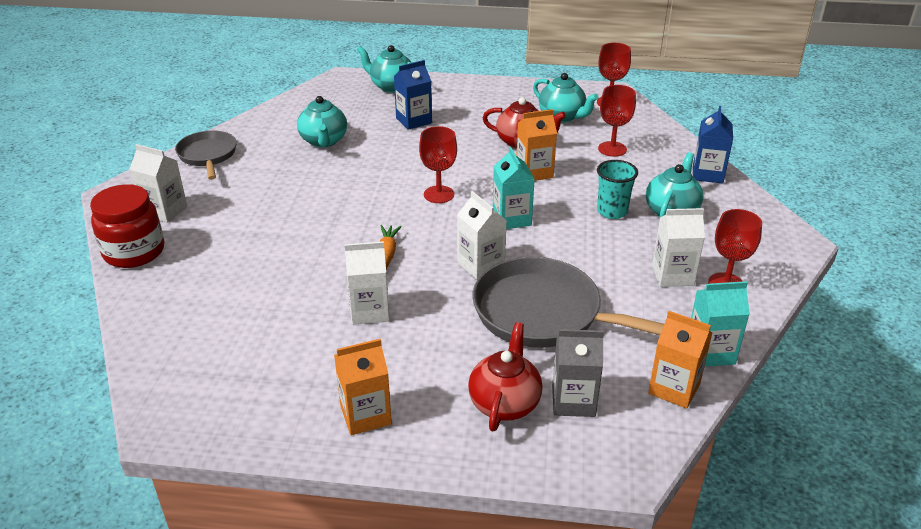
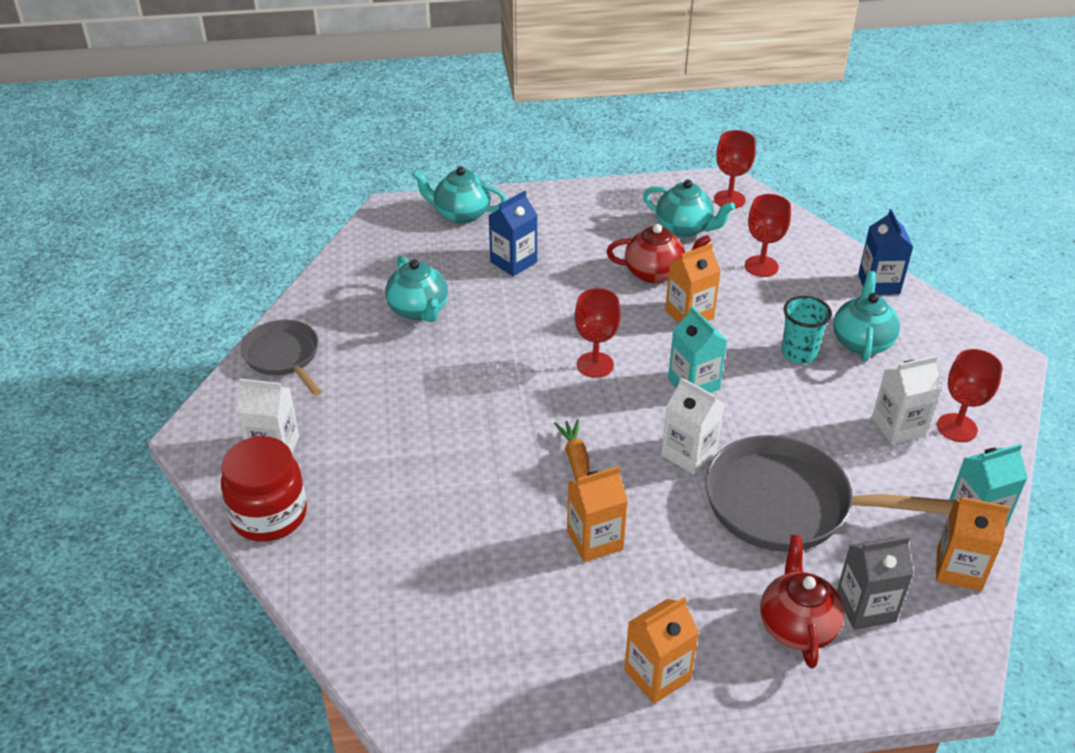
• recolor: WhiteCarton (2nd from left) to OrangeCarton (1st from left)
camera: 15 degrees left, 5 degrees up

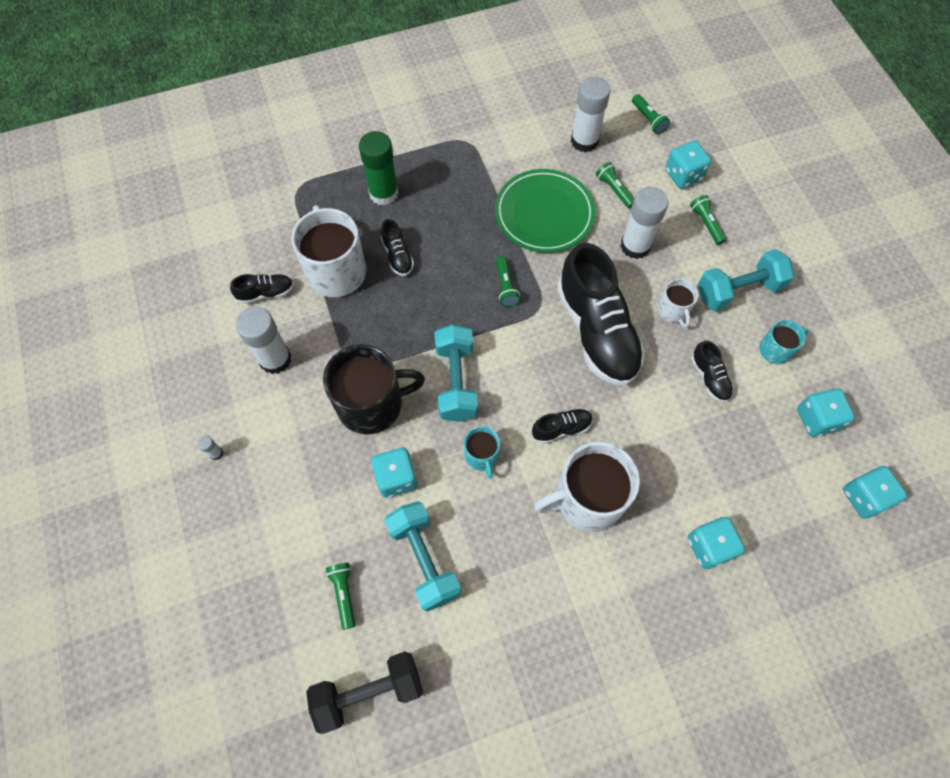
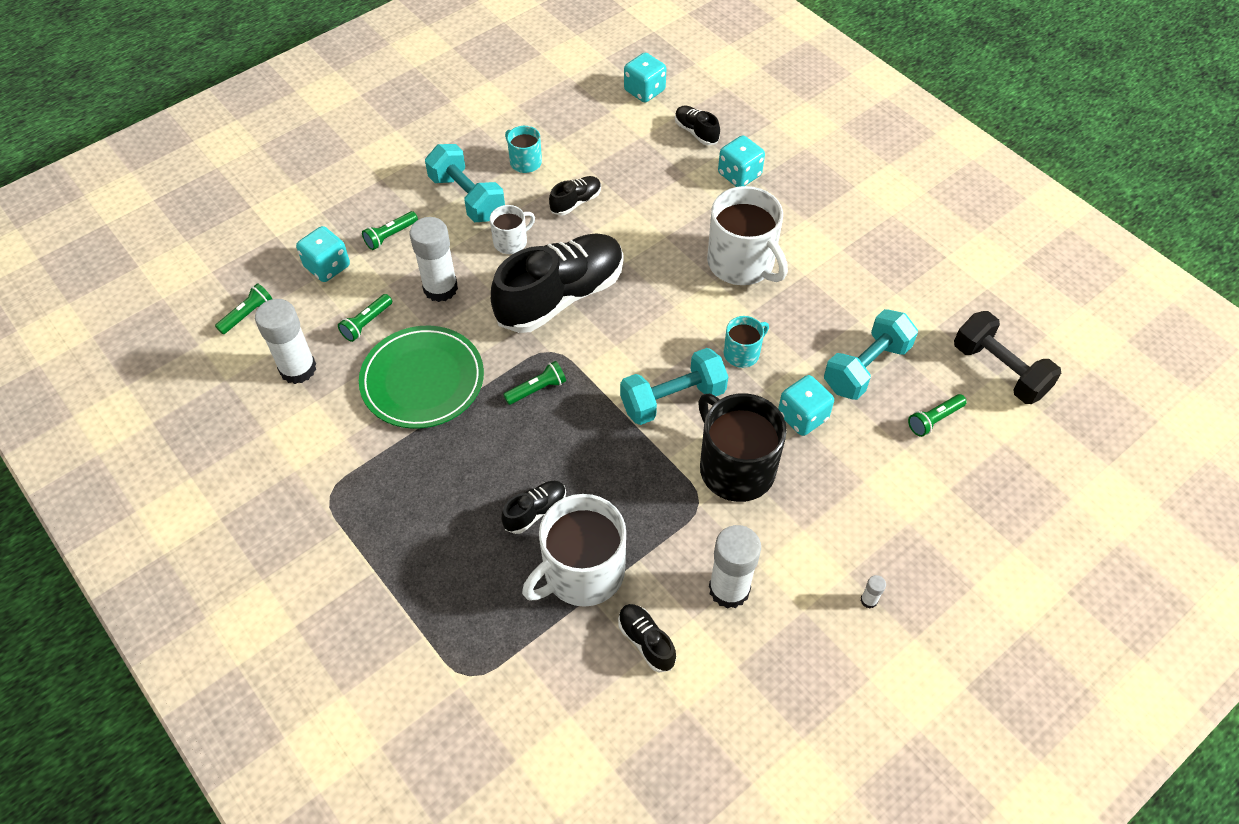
• delete: GreenGlueStick
• delete: TurquoiseDice (4th from left)
• move: BlackShoe (3rd from left in the first image) to BlackShoe (5th from left)
camera: 110 degrees left, 10 degrees down

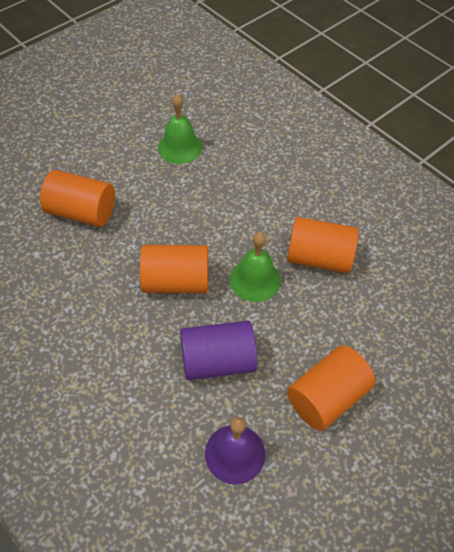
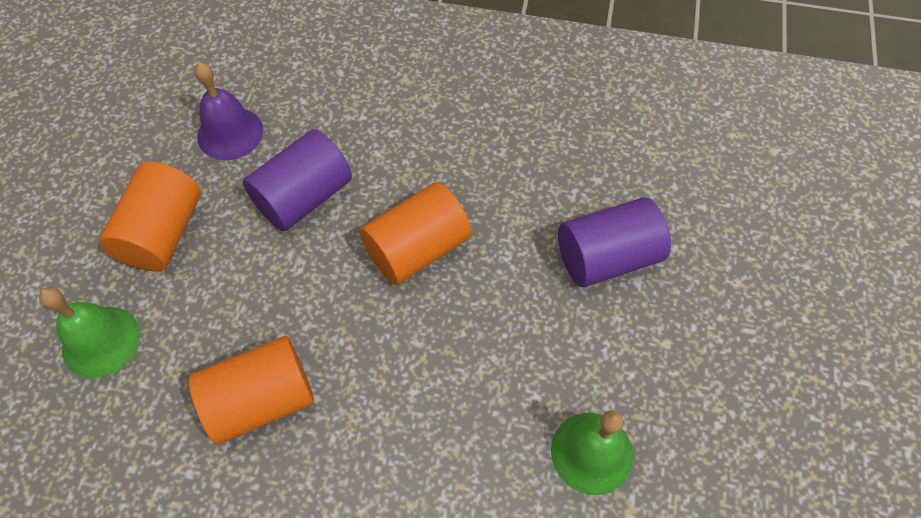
• move: GreenBell (2nd from left in the first image) to GreenBell (1st from left)
• recolor: OrangeCylinder (1st from left) to PurpleCylinder (2nd from left)
camera: 145 degrees right, 5 degrees up

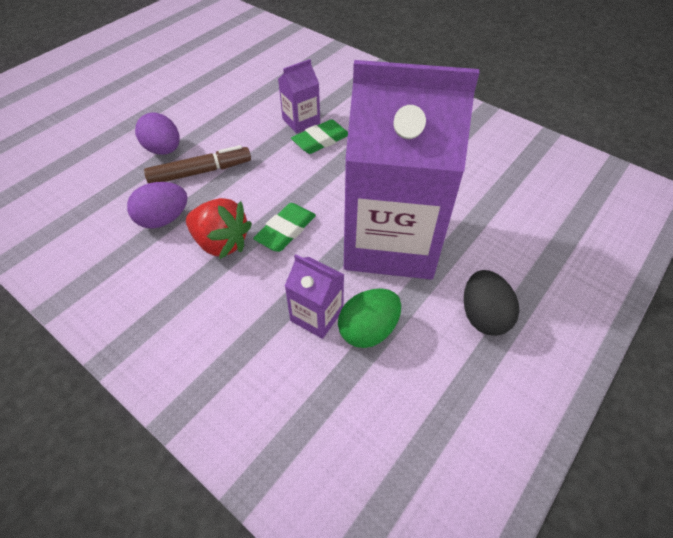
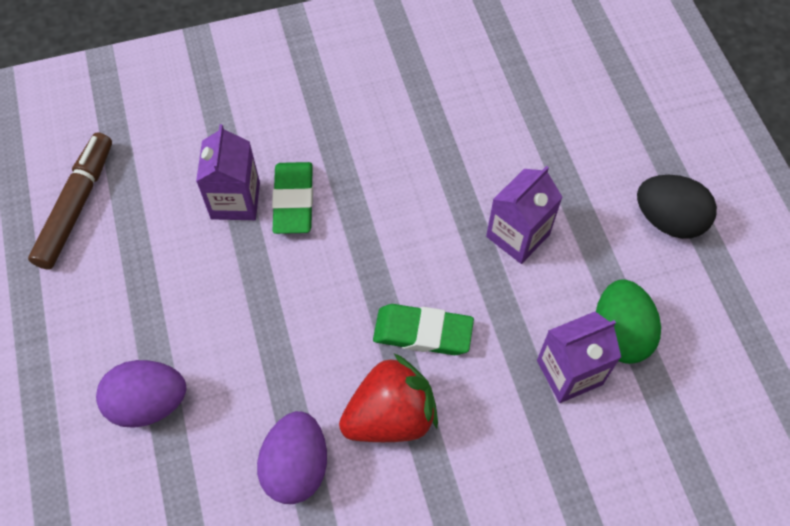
• move: BrownMarker
• rotate: GreenEraser (1st from left in the first image) 60 degrees counterclockwise
• resize: PurpleCarton (3rd from left in the first image) x0.41
camera: 55 degrees left, 10 degrees up

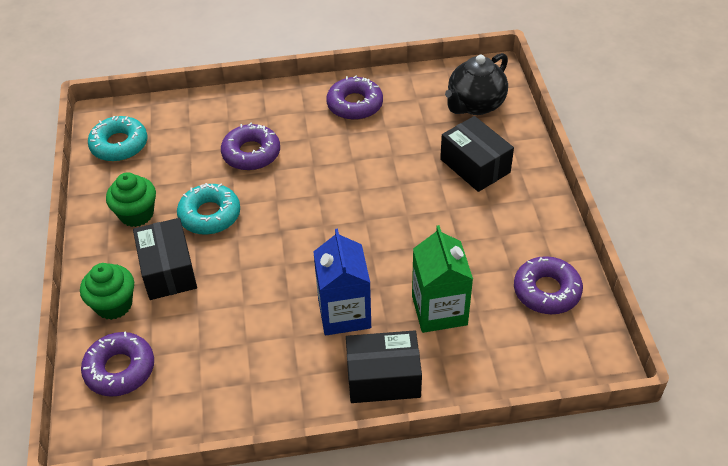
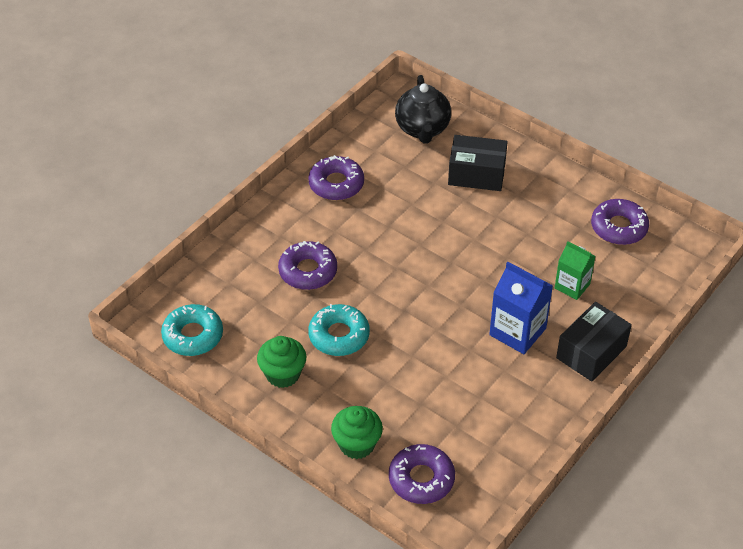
• delete: BlackBox (1st from left)
• resize: GreenCarton x0.65
camera: 45 degrees left, 0 degrees up

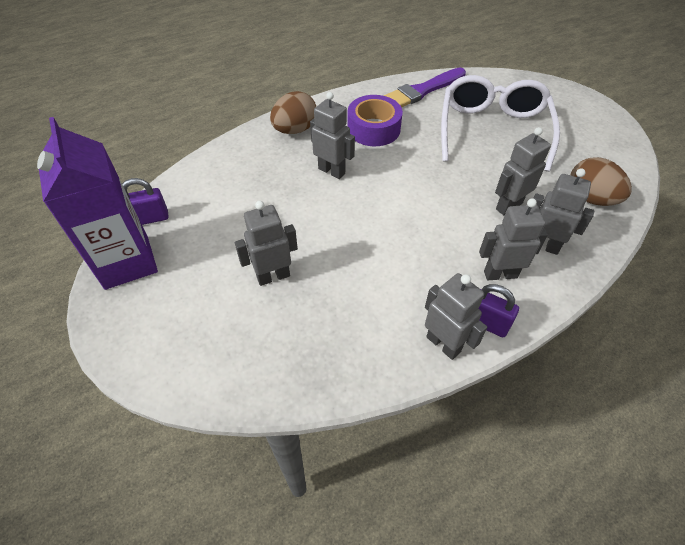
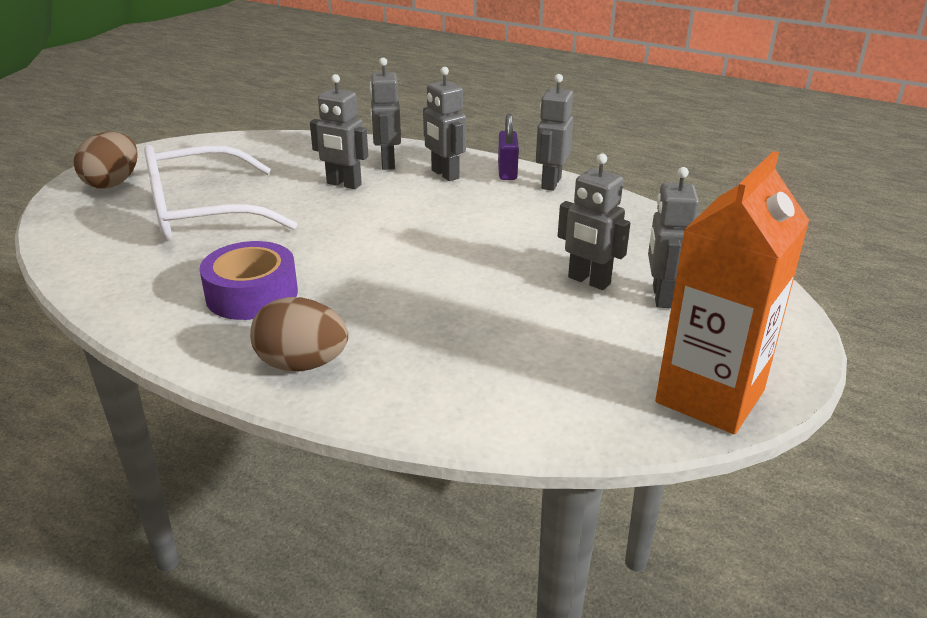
• delete: PurplePadlock (1st from left)
• delete: PurpleBrush
• move: GreyRobot (2nd from left in the first image) to GreyRobot (6th from left)
• move: BrownEgg (2nd from left in the first image) to BrownEgg (1st from left)
• recolor: PurpleCarton to OrangeCarton
camera: 120 degrees left, 20 degrees down

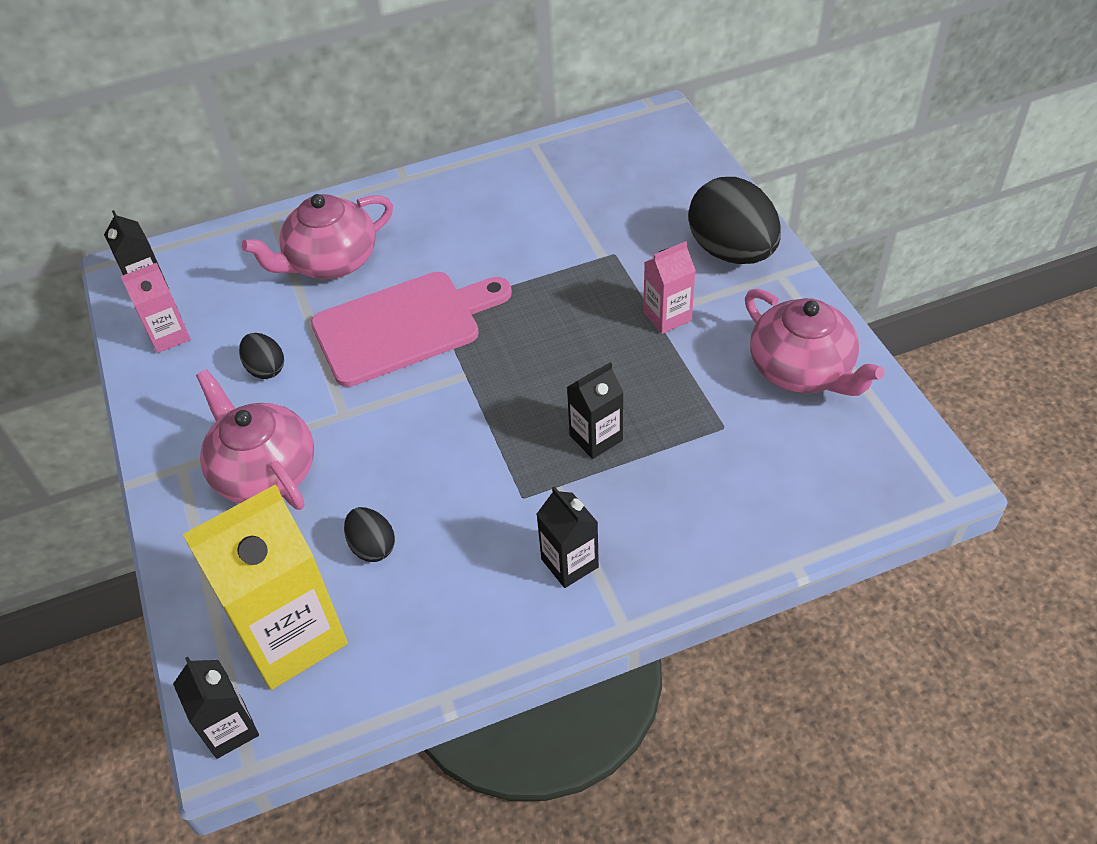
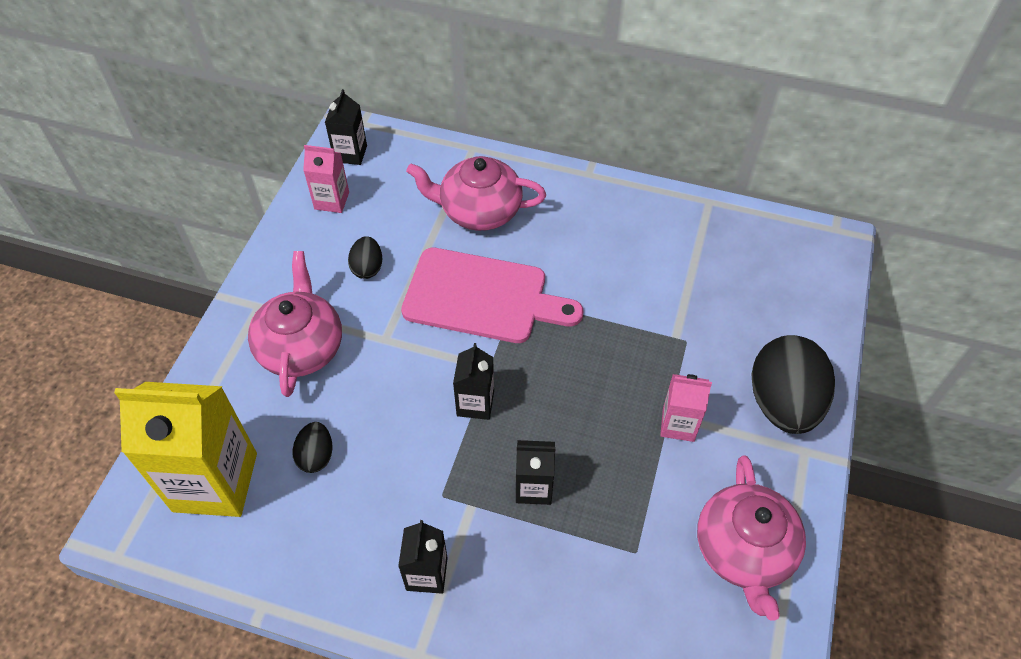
• move: BlackCarton (2nd from left in the first image) to BlackCarton (3rd from left)
camera: 35 degrees right, 5 degrees up

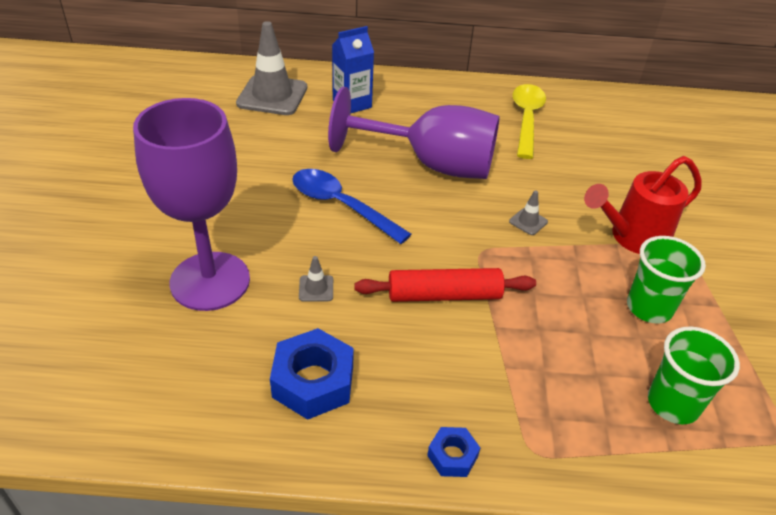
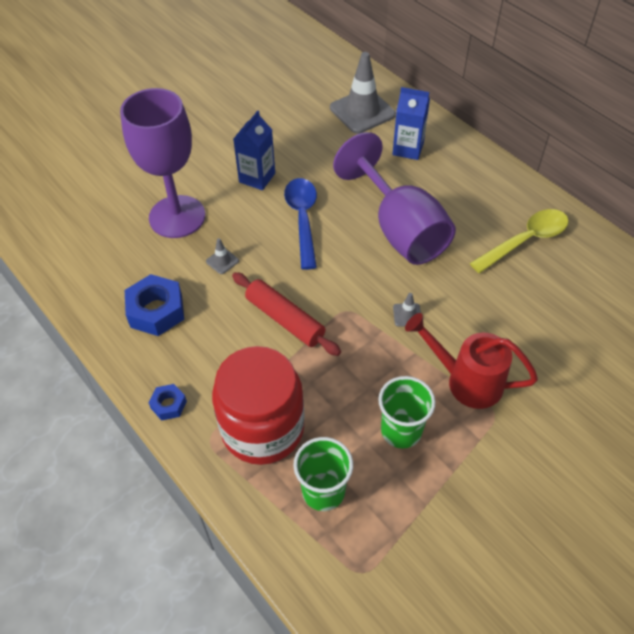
• insert: RedJar
• insert: BlueCarton (1st from left)
camera: 50 degrees right, 10 degrees up

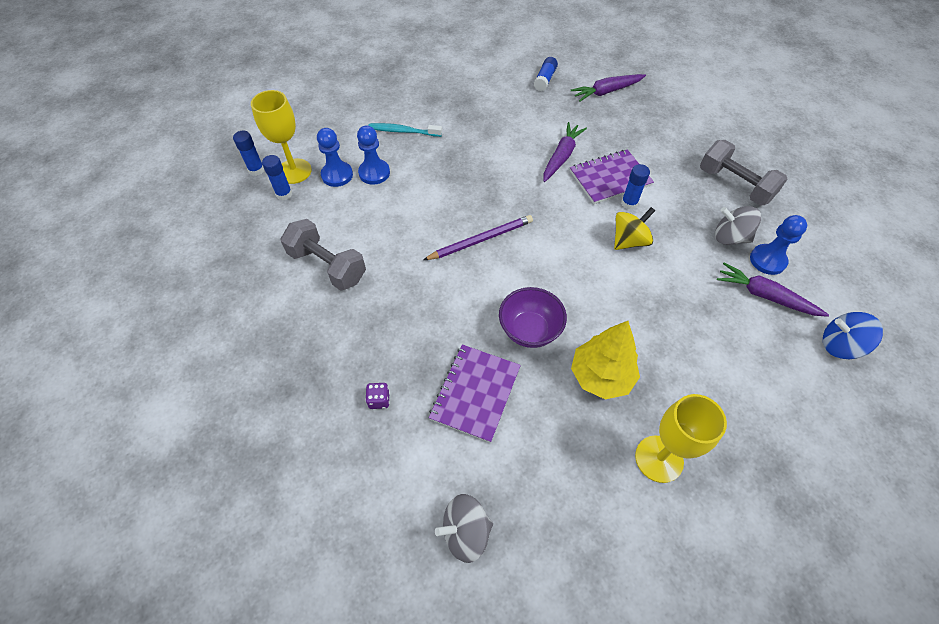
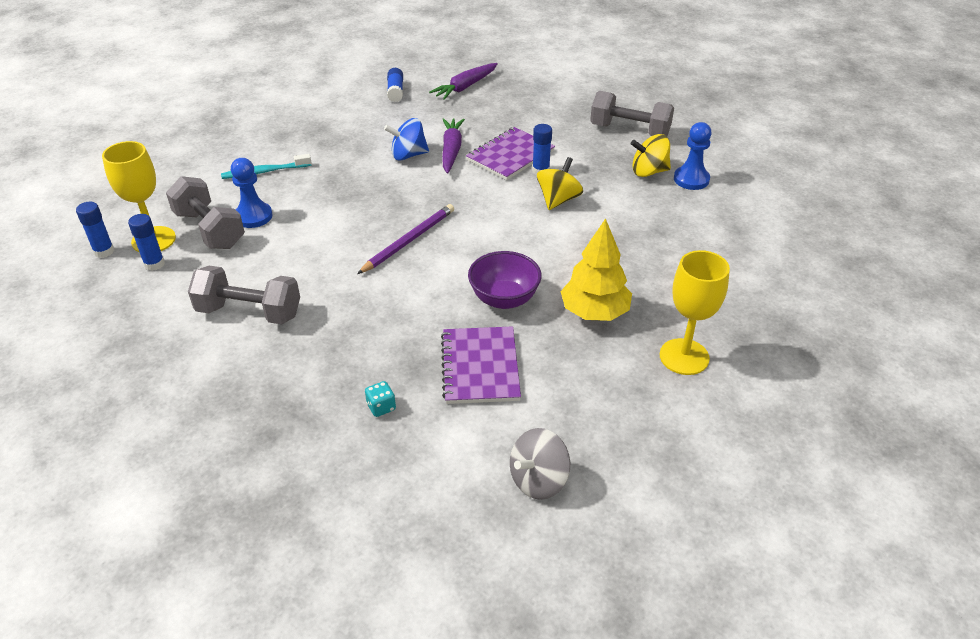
• delete: PurpleCarrot (3rd from left)
• move: BlueSpinningTop
• replace: BluePawn (1st from left) to GreyDumbbell (1st from left)
• recolor: PurpleDice to TurquoiseDice
• recolor: GreySpinningTop (2nd from left) to YellowSpinningTop (2nd from left)
camera: 25 degrees left, 15 degrees down

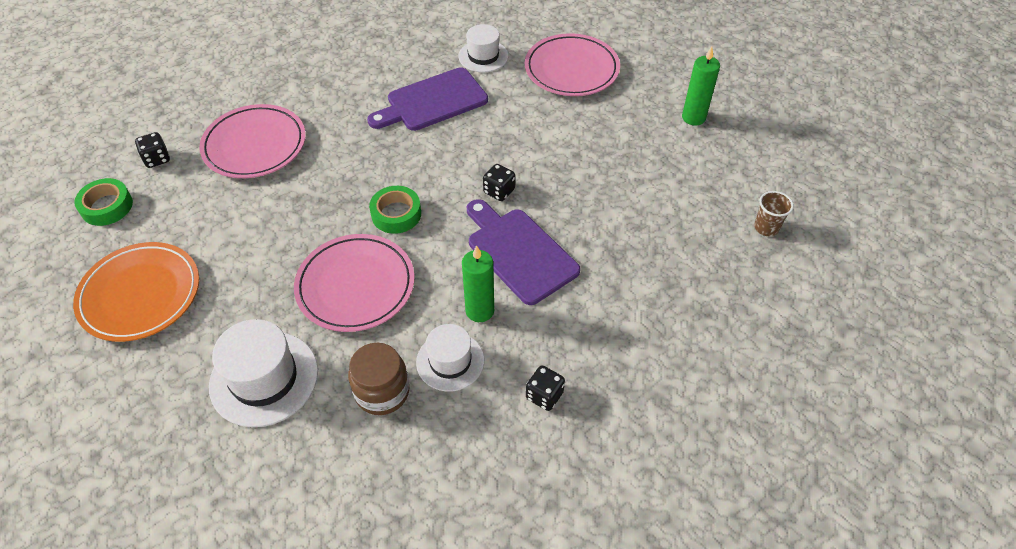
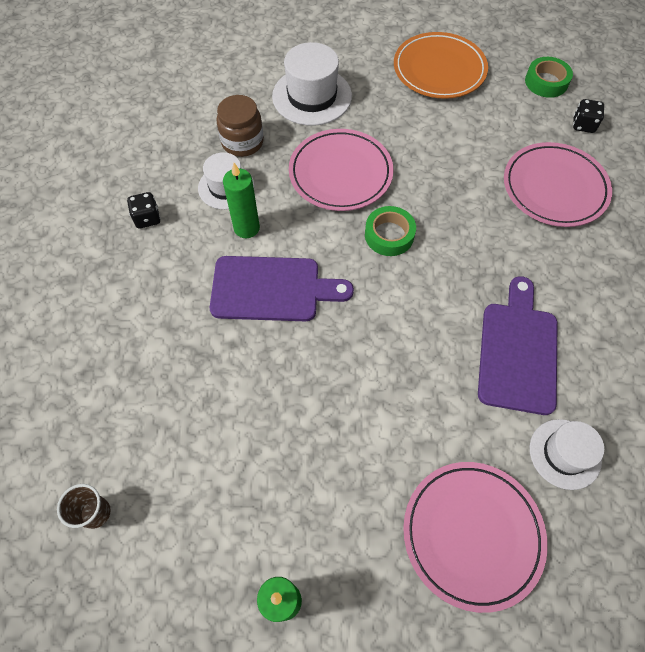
• delete: BlackDice (2nd from left)
camera: 130 degrees right, 10 degrees up

